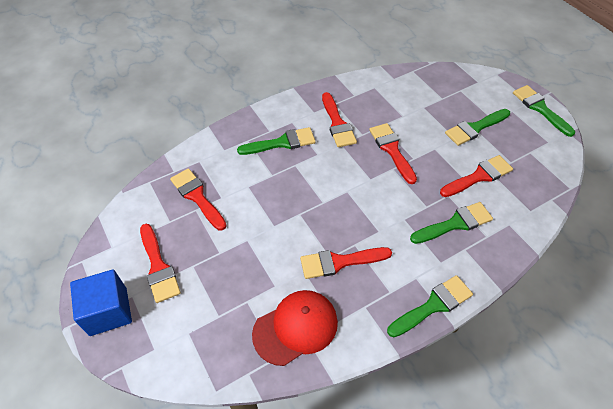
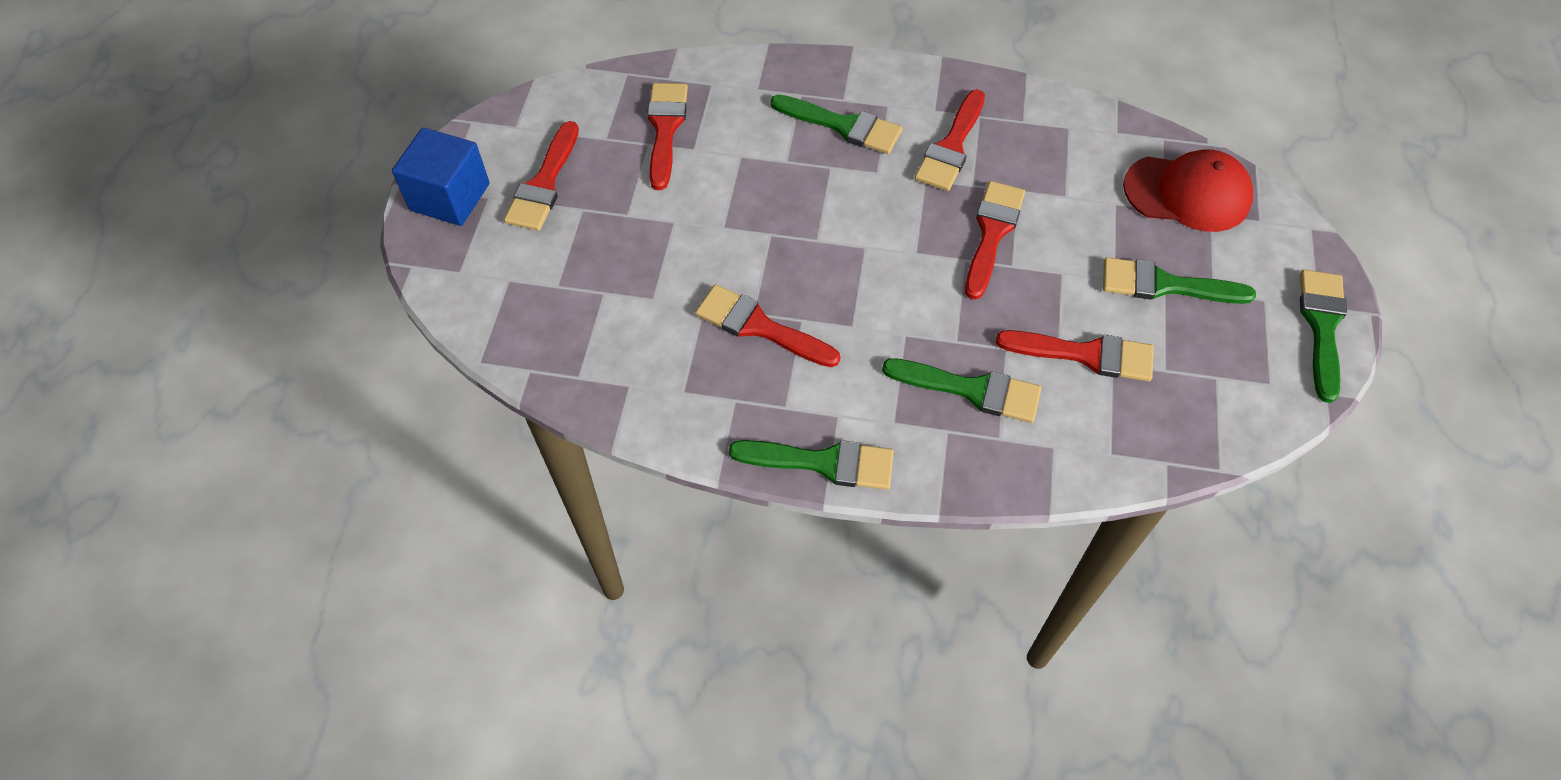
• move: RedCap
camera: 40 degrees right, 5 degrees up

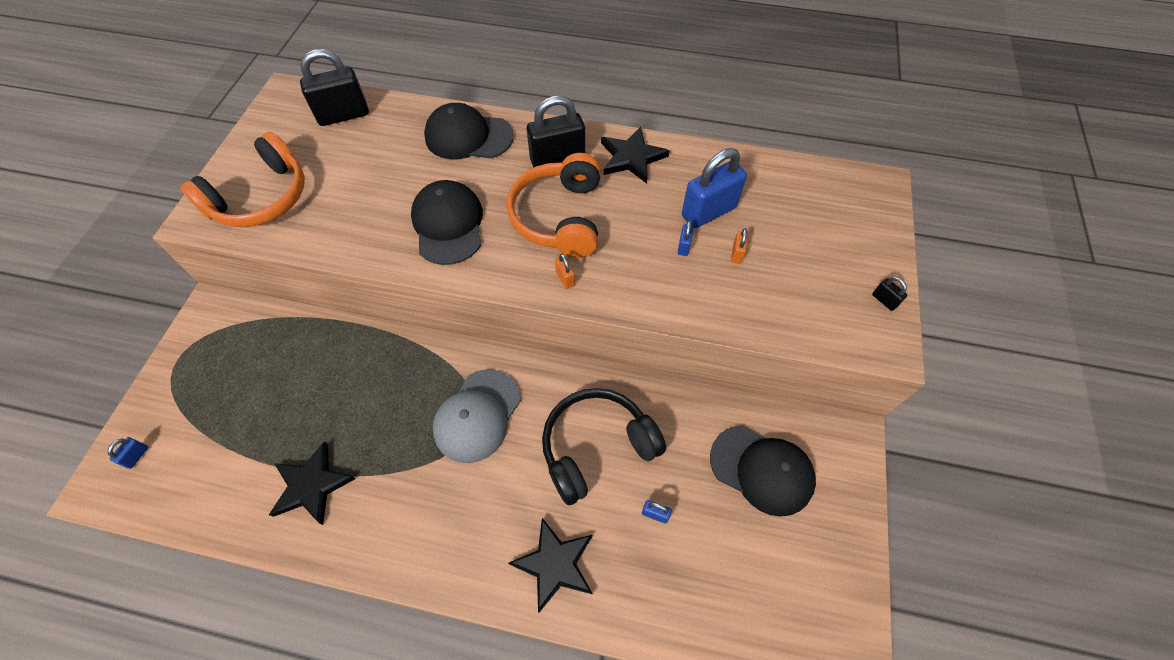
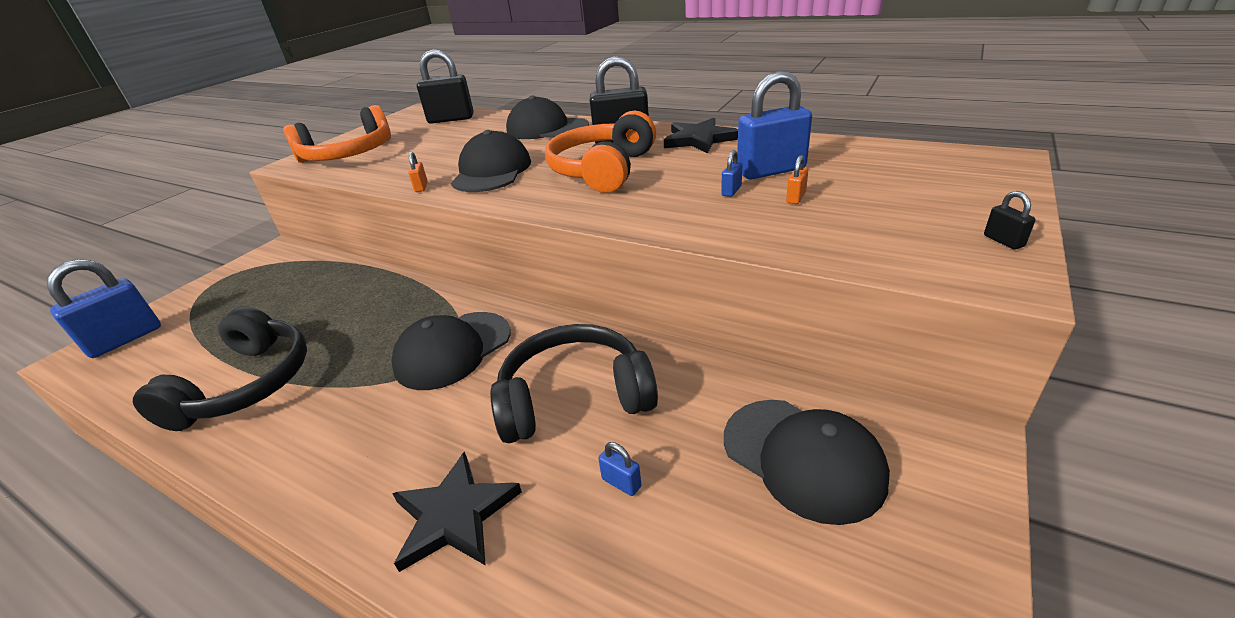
• move: OrangePadlock (1st from left)
• replace: BlackStar (1st from left) to BlackHeadphones (1st from left)
• recolor: GreyCap to BlackCap (1st from left)
• resize: BluePadlock (1st from left) x2.39
camera: 20 degrees right, 25 degrees down

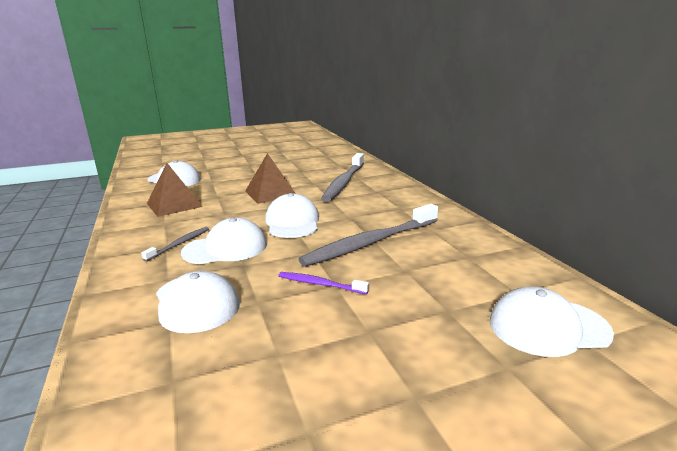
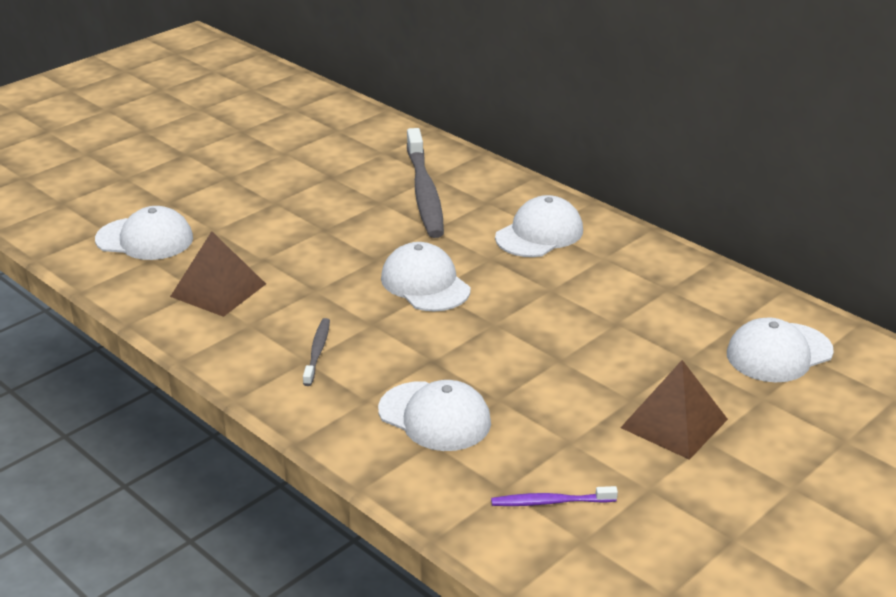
• delete: GreyToothbrush (3rd from left)
• move: WhiteCap (3rd from left in the first image) to WhiteCap (4th from left)
• move: BrownPyramid (2nd from left)
• move: PurpleToothbrush
camera: 25 degrees left, 10 degrees up

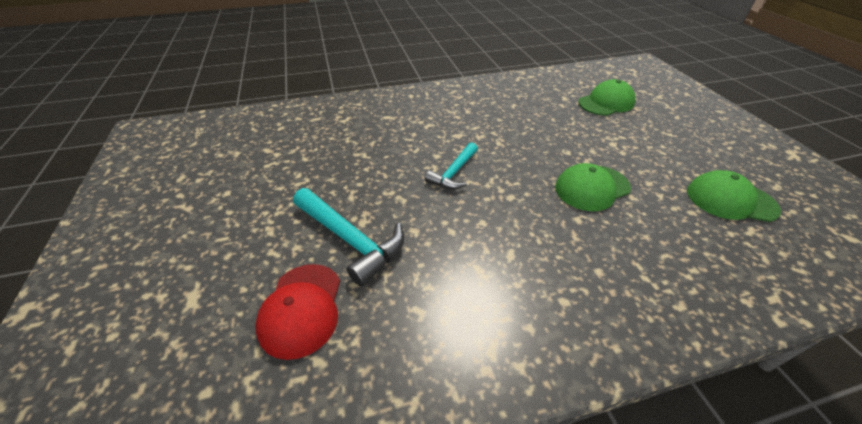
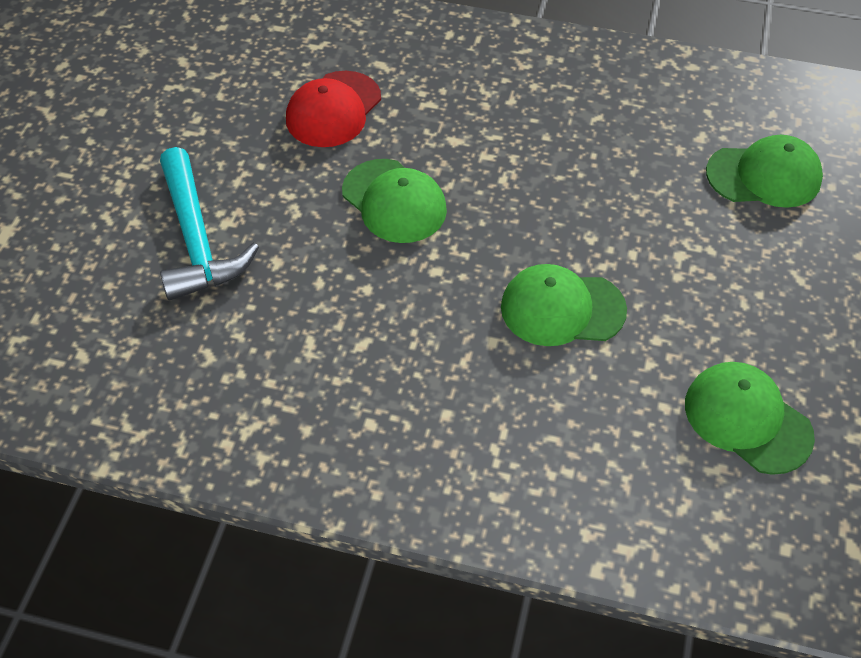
• move: RedCap
• replace: TurquoiseHammer (2nd from left) to GreenCap (1st from left)
camera: 30 degrees right, 10 degrees up

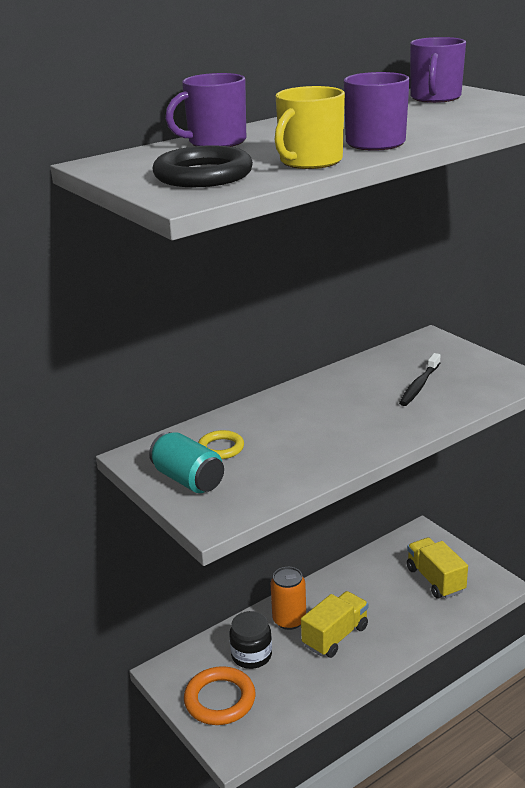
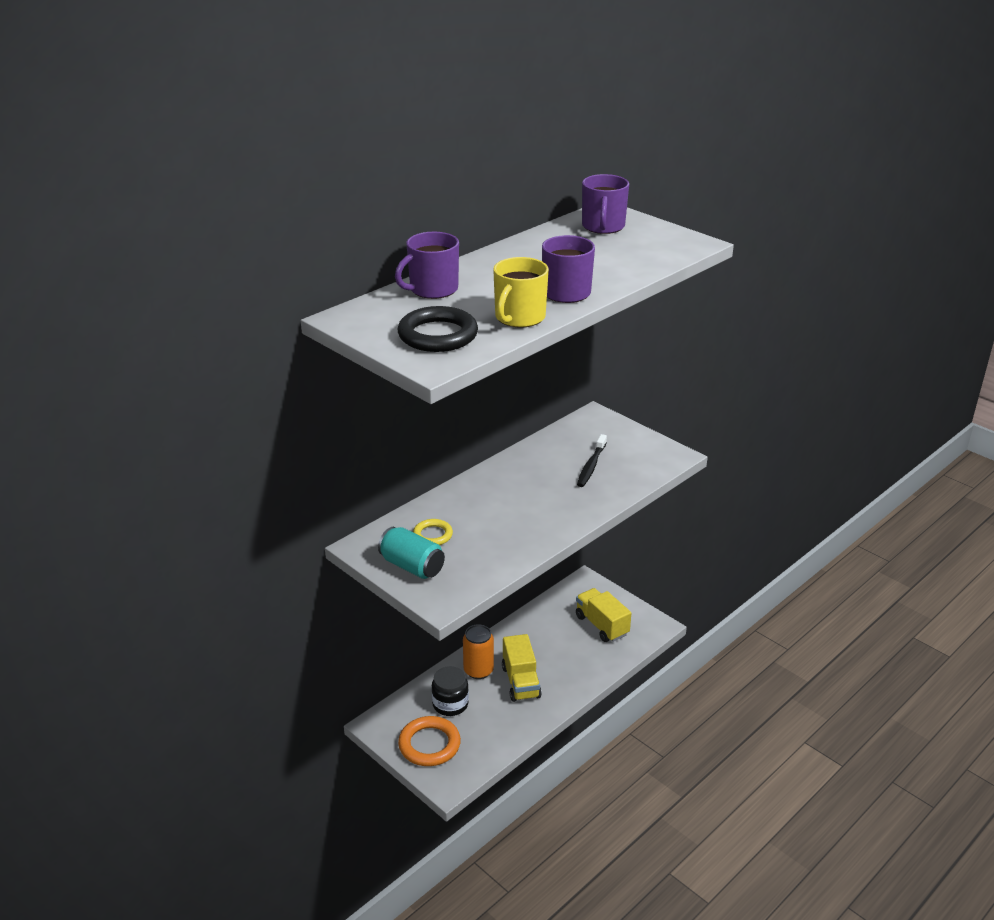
• rotate: YellowTruck (1st from left) 135 degrees clockwise
camera: 10 degrees left, 5 degrees up

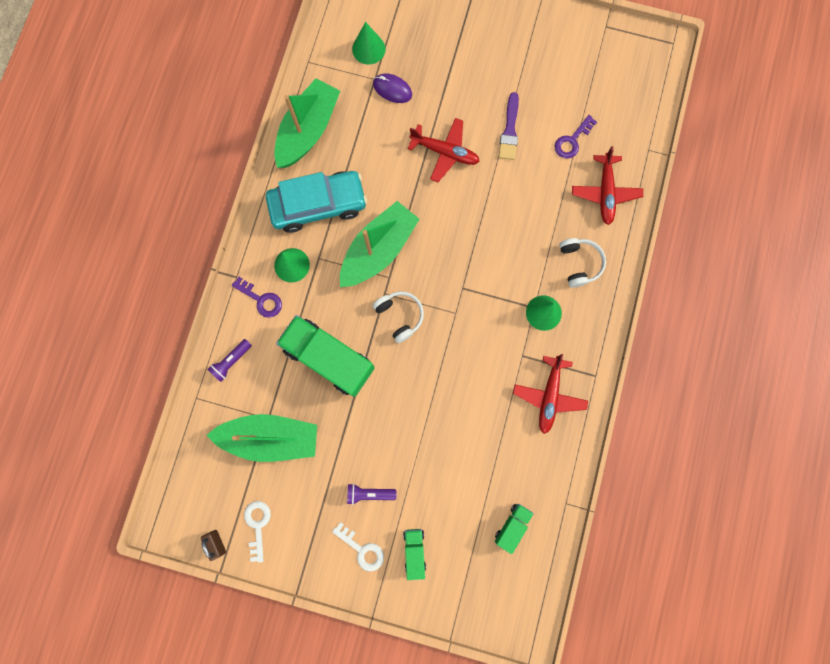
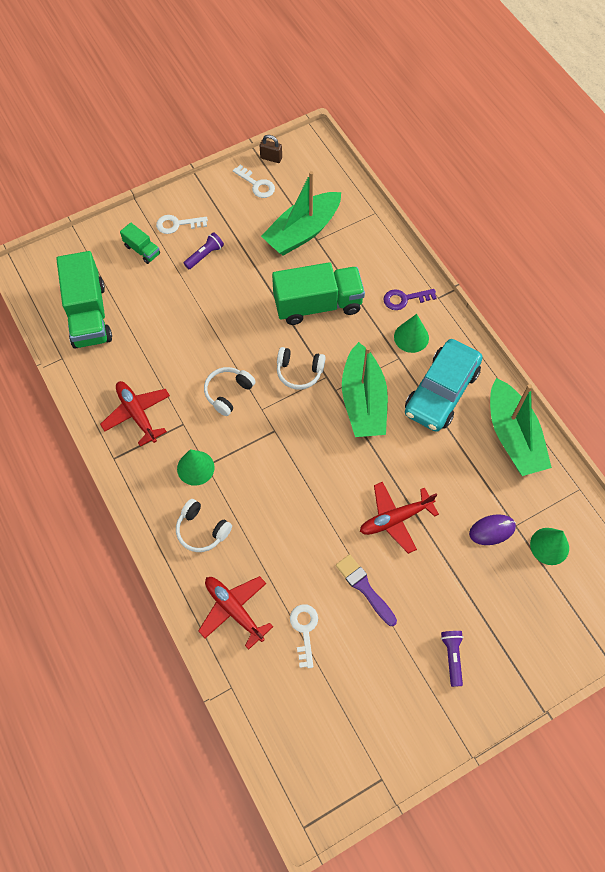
• insert: WhiteHeadphones (2nd from left)
• move: PurpleFlashlight (1st from left in the first image) to PurpleFlashlight (2nd from left)
• recolor: PurpleKey (2nd from left) to WhiteKey (3rd from left)
• resize: GreenTruck (3rd from left in the first image) x2.11
camera: 135 degrees right, 15 degrees down

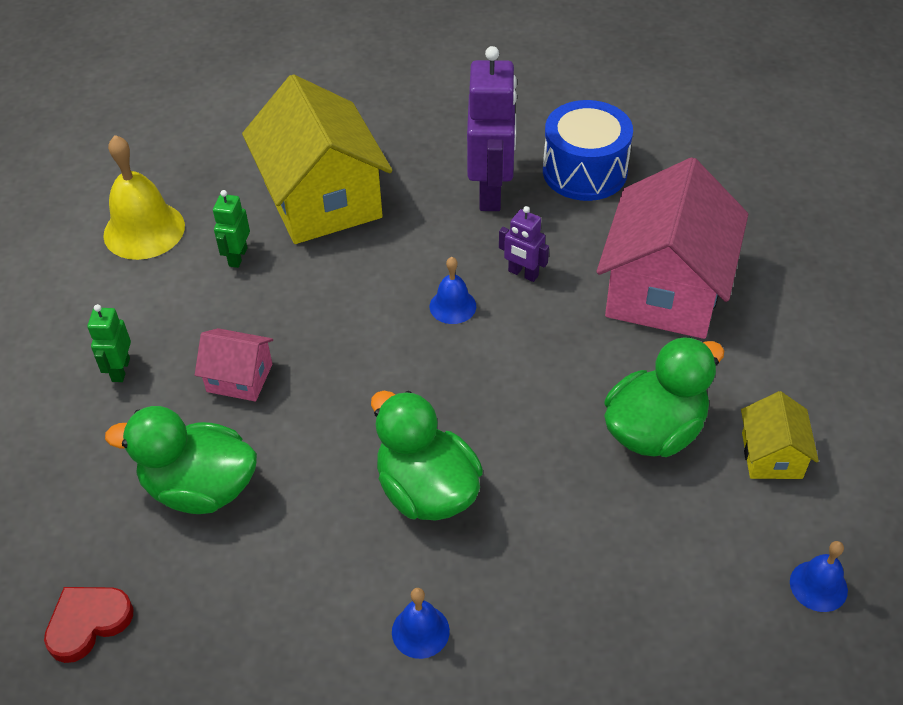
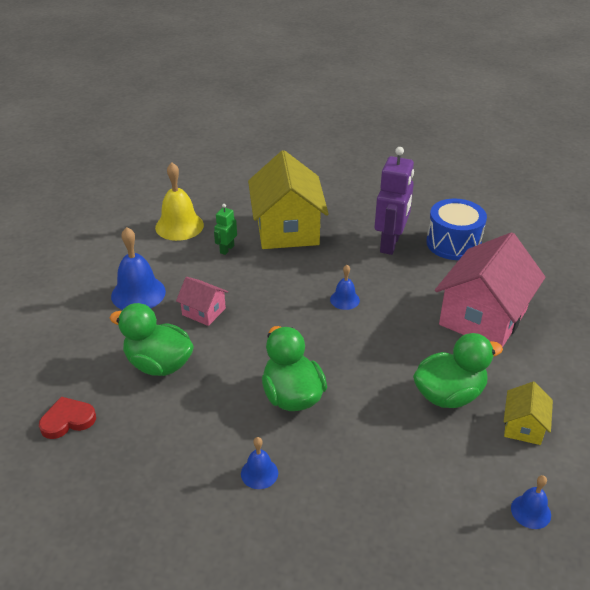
• delete: PurpleRobot (2nd from left)
• replace: GreenRobot (1st from left) to BlueBell (1st from left)
camera: 15 degrees right, 10 degrees down

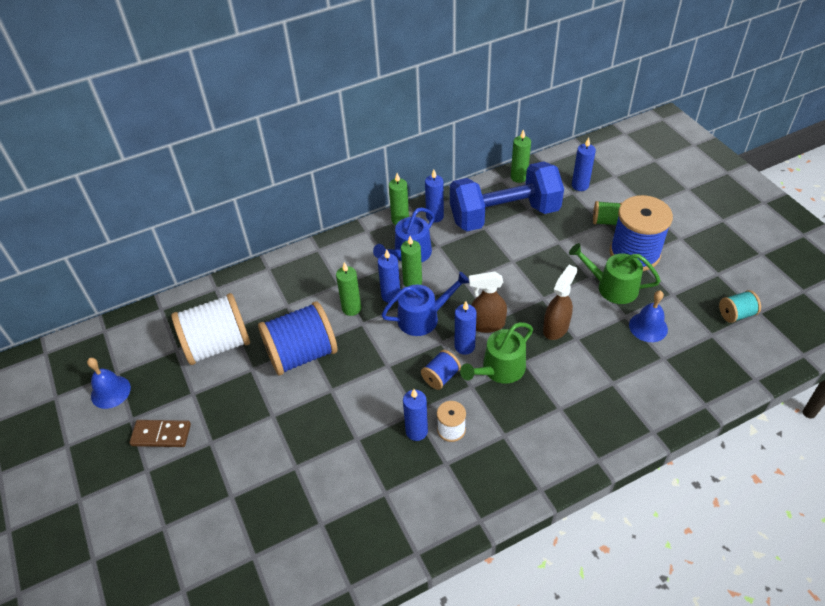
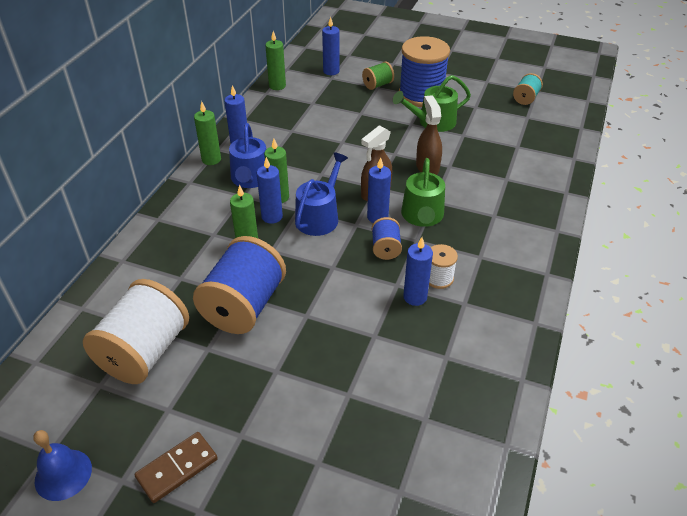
• delete: BlueDumbbell
• delete: BlueBell (2nd from left)
camera: 45 degrees left, 5 degrees down

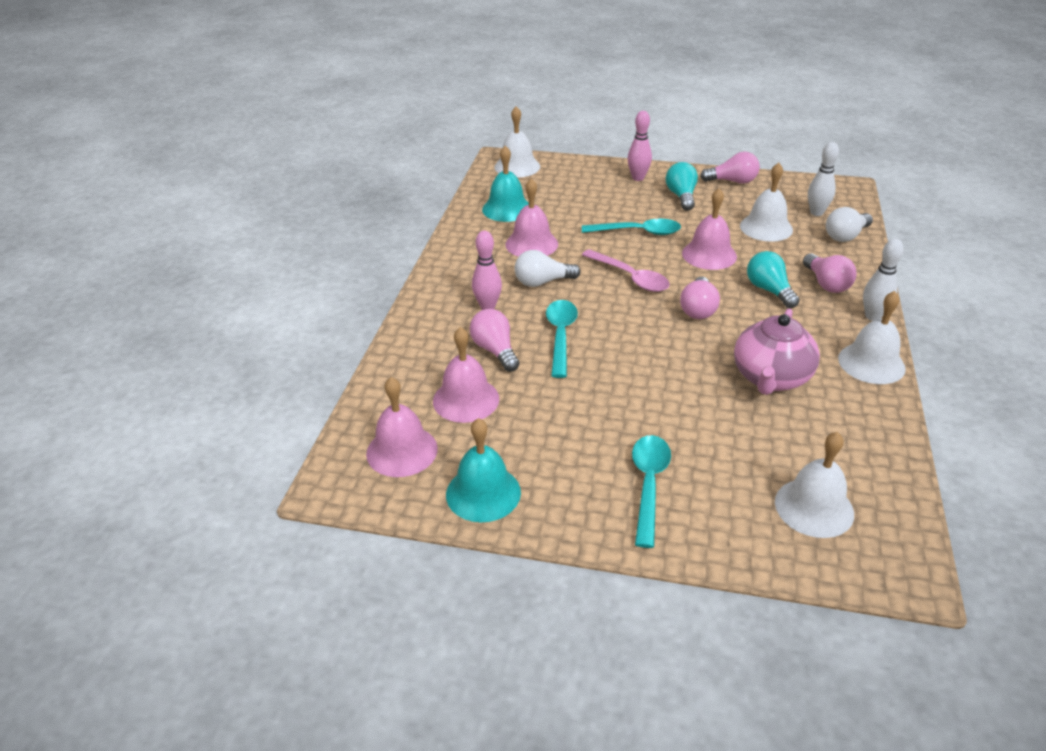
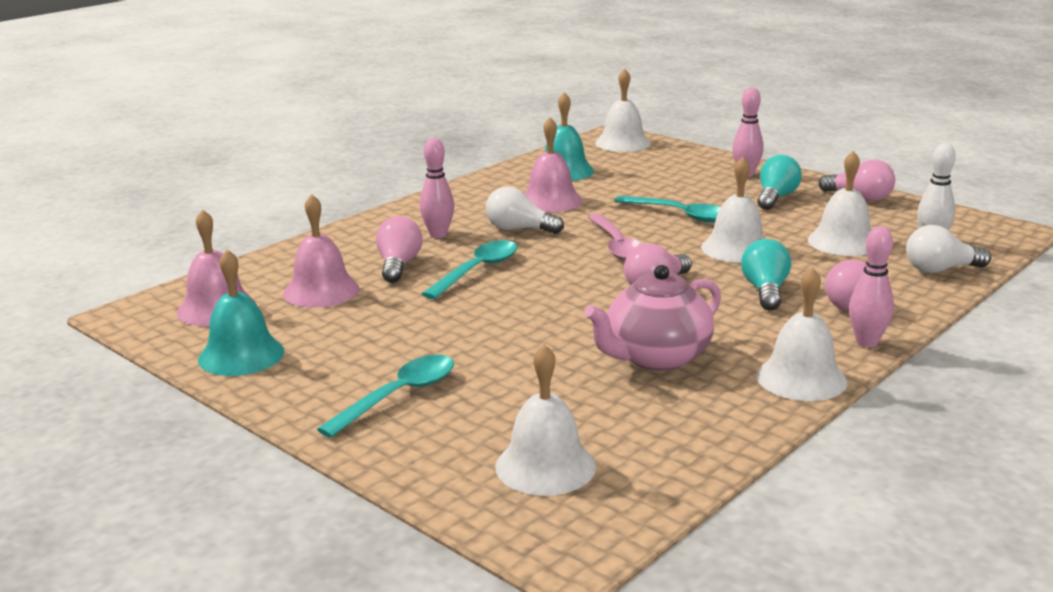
• recolor: PinkBell (4th from left) to WhiteBell (3rd from left)
• recolor: WhiteBowlingPin (2nd from left) to PinkBowlingPin (3rd from left)
camera: 30 degrees right, 15 degrees down

